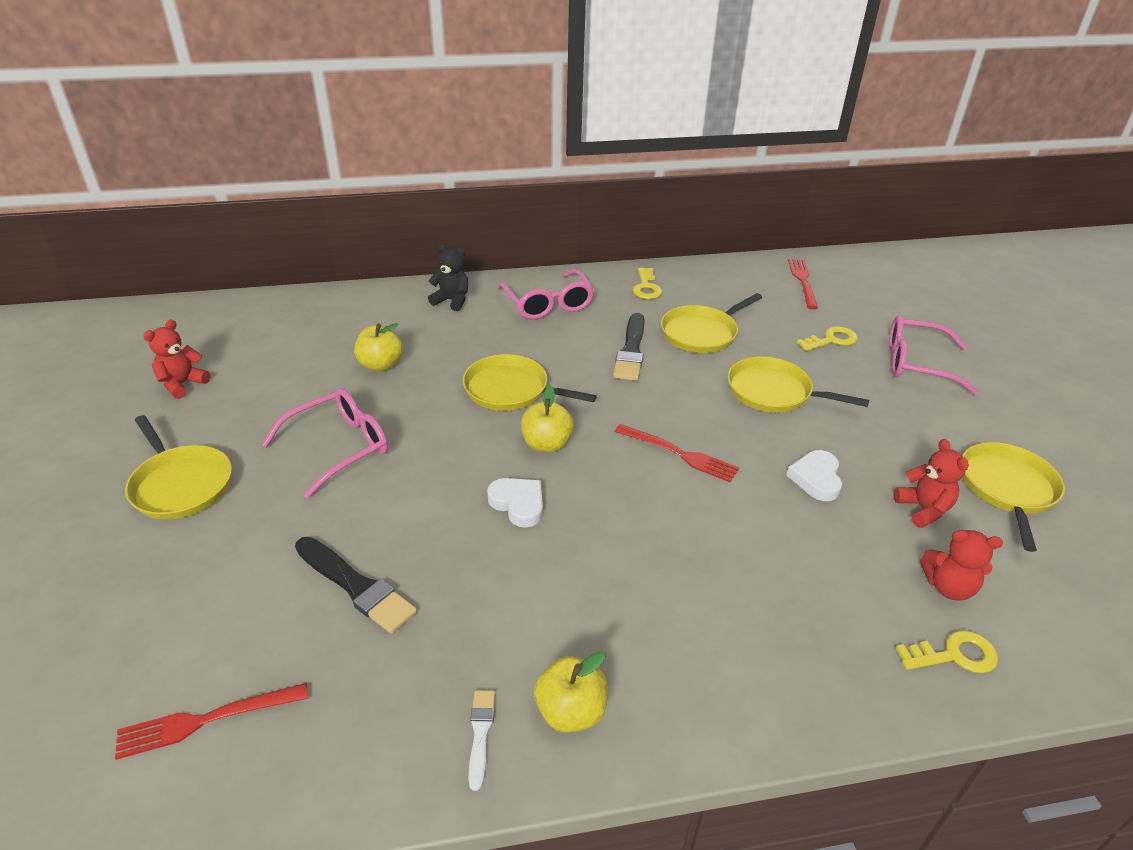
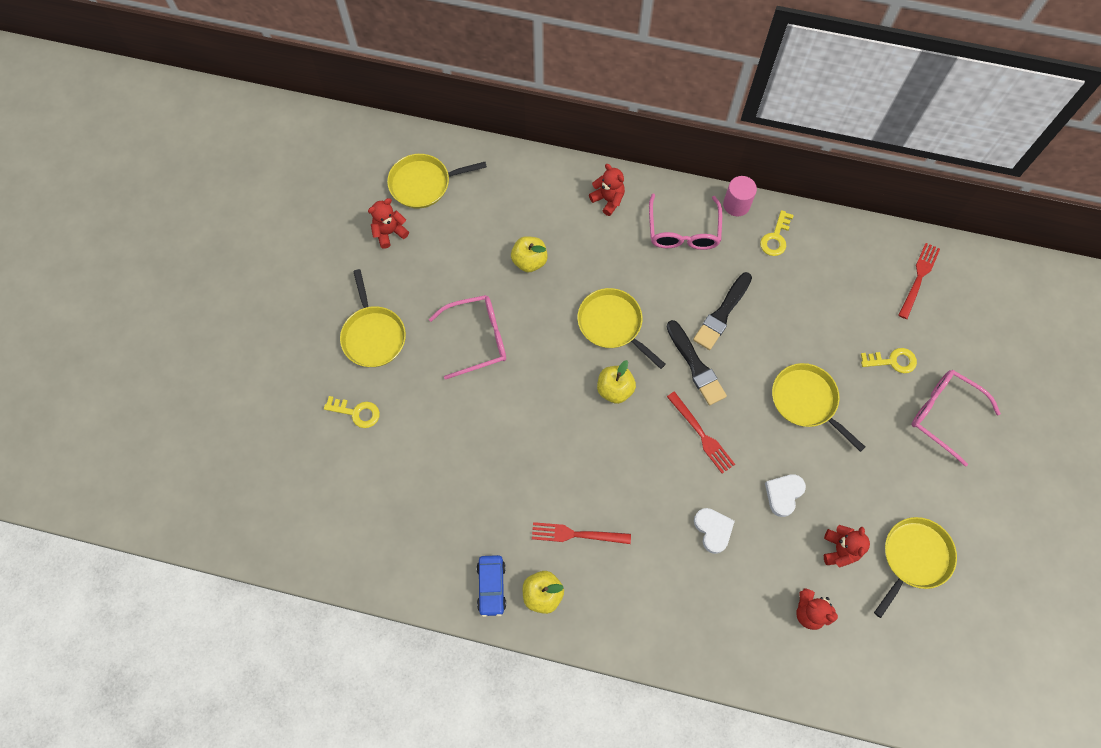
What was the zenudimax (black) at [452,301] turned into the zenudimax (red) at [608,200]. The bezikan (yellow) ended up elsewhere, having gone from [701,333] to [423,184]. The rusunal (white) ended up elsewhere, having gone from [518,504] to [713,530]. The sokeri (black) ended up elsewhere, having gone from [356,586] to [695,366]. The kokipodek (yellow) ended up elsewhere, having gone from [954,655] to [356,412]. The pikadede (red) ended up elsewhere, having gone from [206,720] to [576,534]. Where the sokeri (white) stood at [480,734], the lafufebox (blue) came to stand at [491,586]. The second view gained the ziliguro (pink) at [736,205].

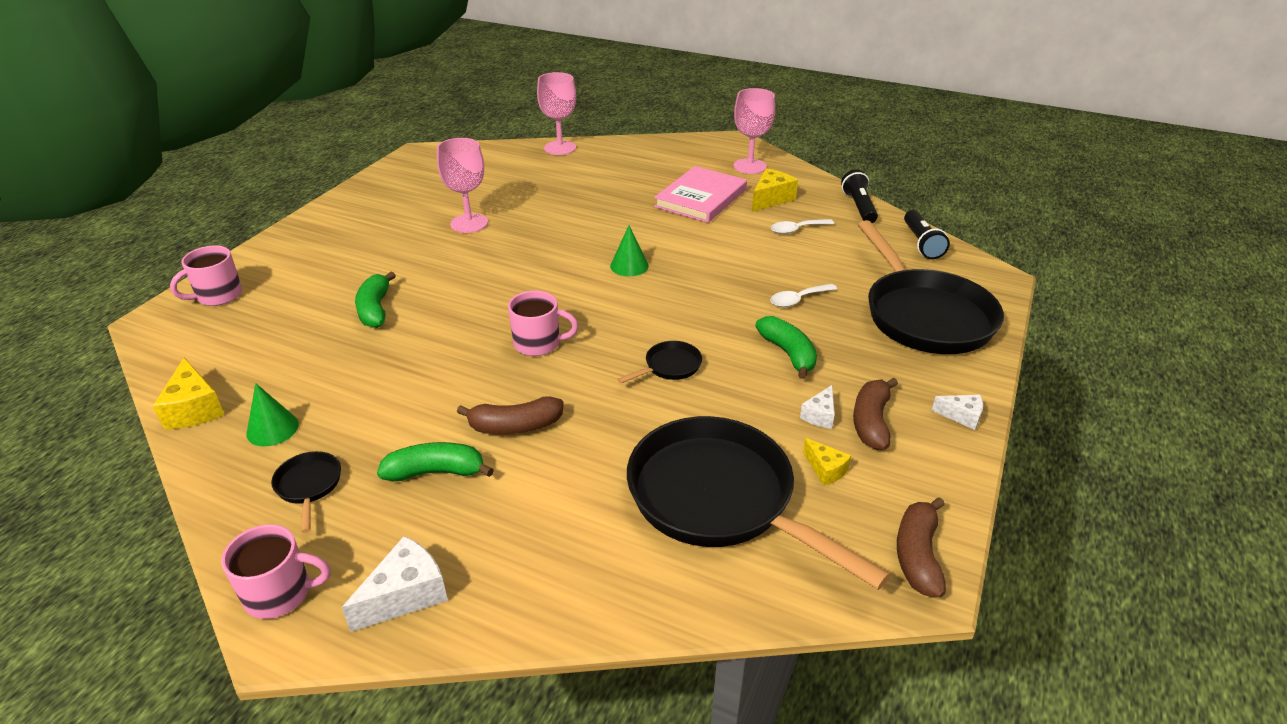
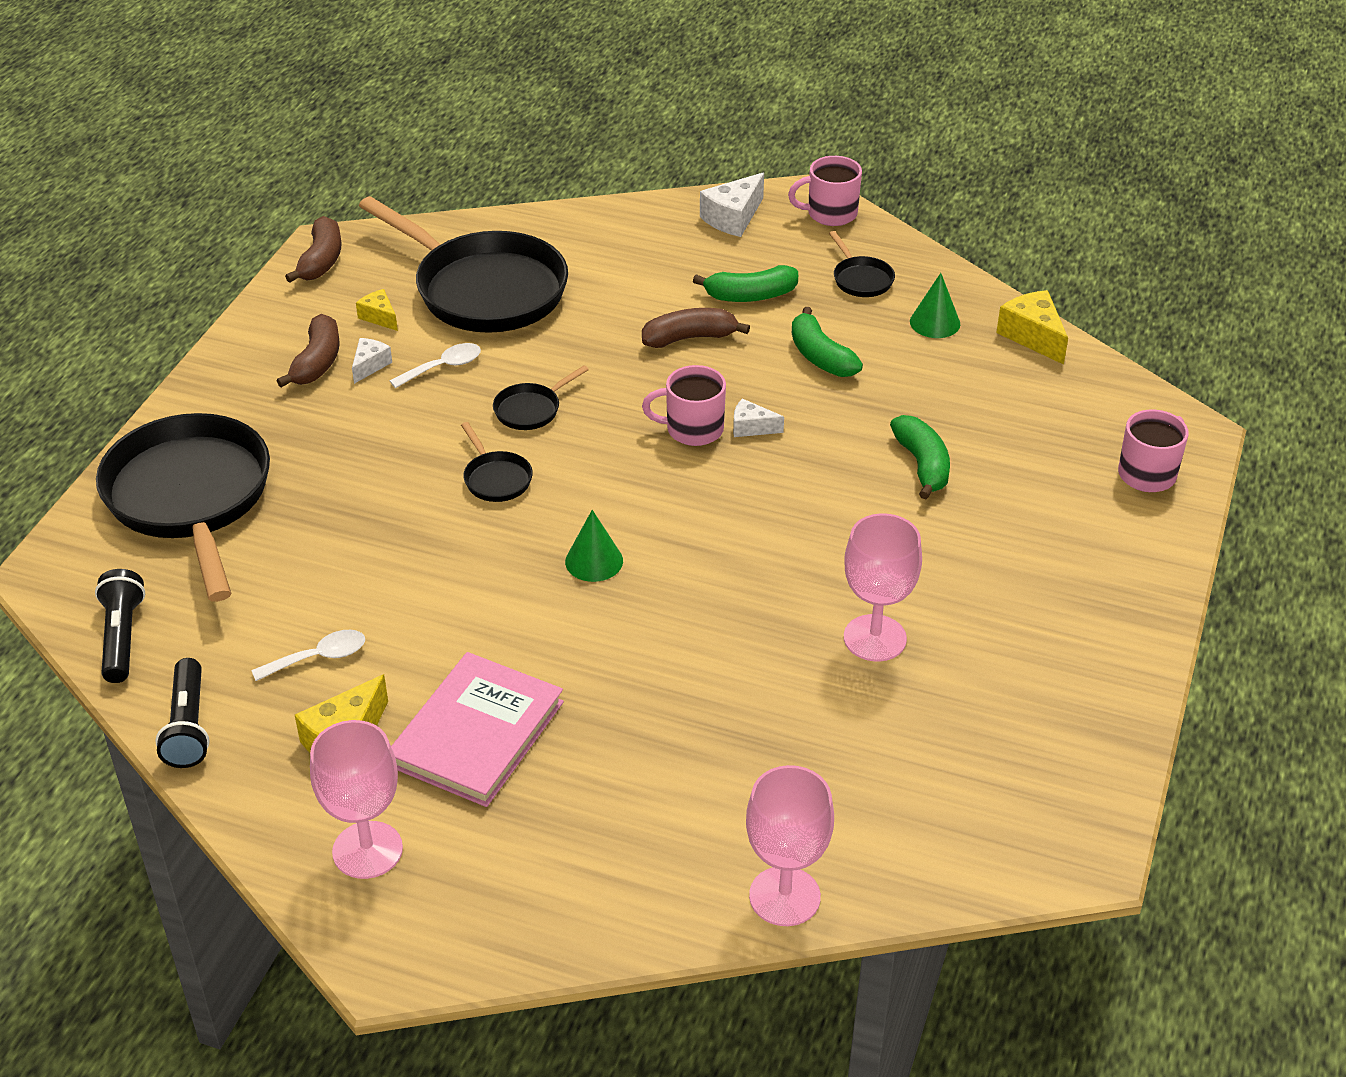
The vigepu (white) ended up elsewhere, having gone from [798,300] to [443,367]. The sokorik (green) ended up elsewhere, having gone from [788,353] to [820,356]. The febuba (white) ended up elsewhere, having gone from [961,416] to [751,427]. The second view gained the bezikan (black) at [496,479].

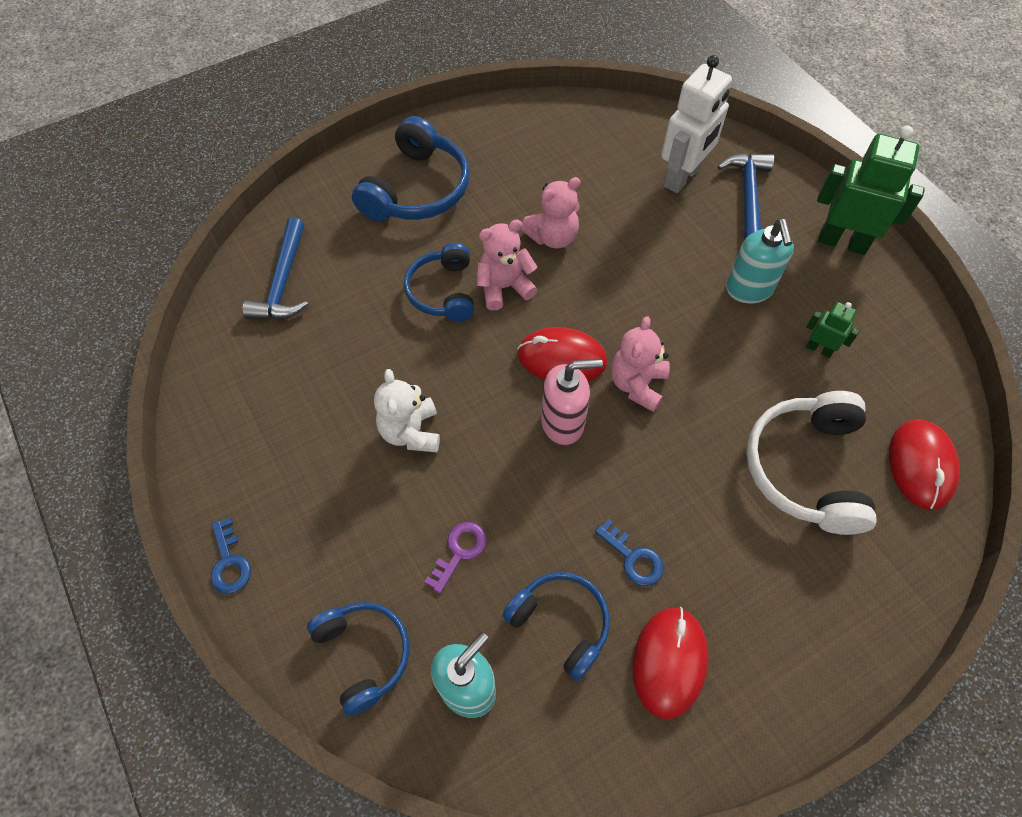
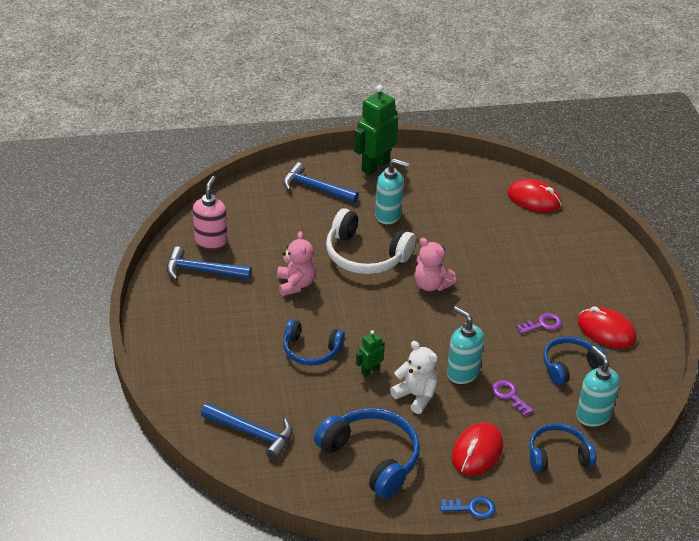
The second view lost the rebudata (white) at [682,177]. The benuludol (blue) ended up elsewhere, having gone from [417,189] to [372,457]. The second view lost the zenudimax (pink) at [504,287]. The rebudata (green) ended up elsewhere, having gone from [819,349] to [370,371]. The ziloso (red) ended up elsewhere, having gone from [562,358] to [477,452]. The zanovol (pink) ended up elsewhere, having gone from [563,424] to [211,242]. The zenudimax (white) at [411,432] ended up facing another way, 150 degrees counterclockwise from before. The benuludol (white) ended up elsewhere, having gone from [805,468] to [365,255]. What was the kokipodek (blue) at [633,558] turned into the kokipodek (purple) at [542,324]. The second view gained the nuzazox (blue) at [202,271]. The second view gained the zanovol (turquoise) at [462,373].

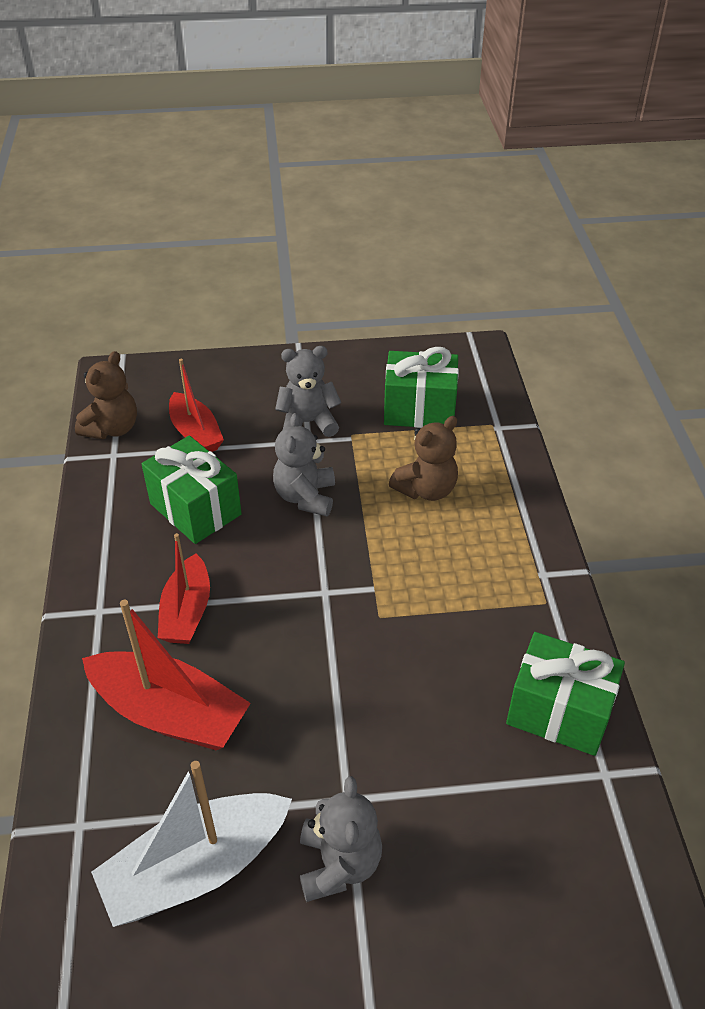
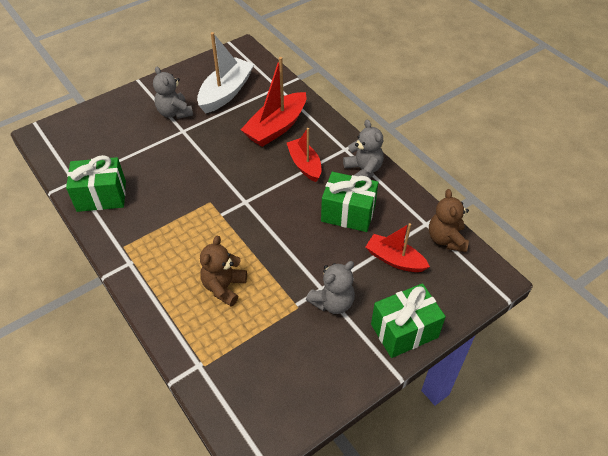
The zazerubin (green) ended up elsewhere, having gone from [419,410] to [404,331]. The zenudimax (grey) ended up elsewhere, having gone from [305,497] to [363,170]. The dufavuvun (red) at [169,713] ended up facing another way, 45 degrees counterclockwise from before.

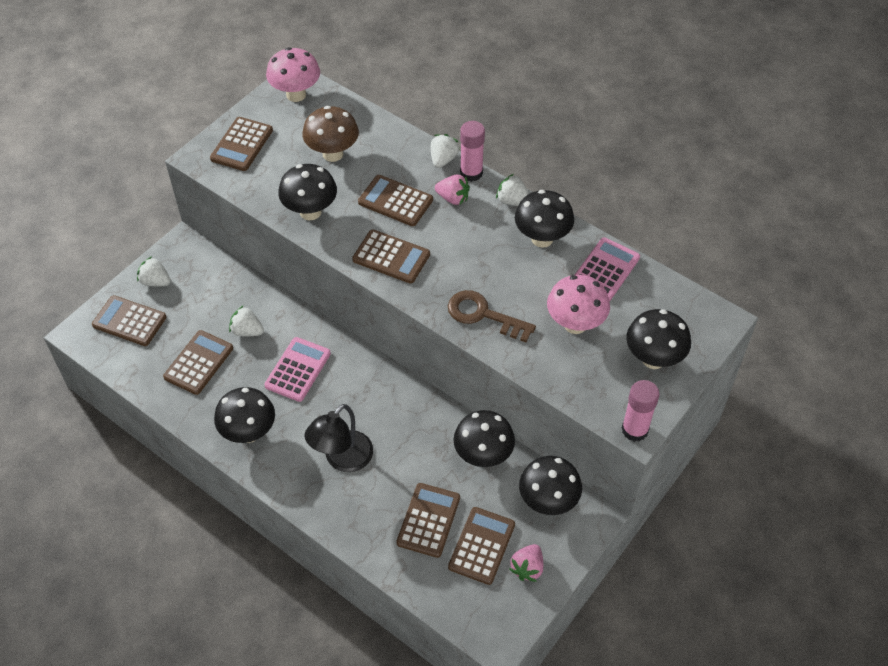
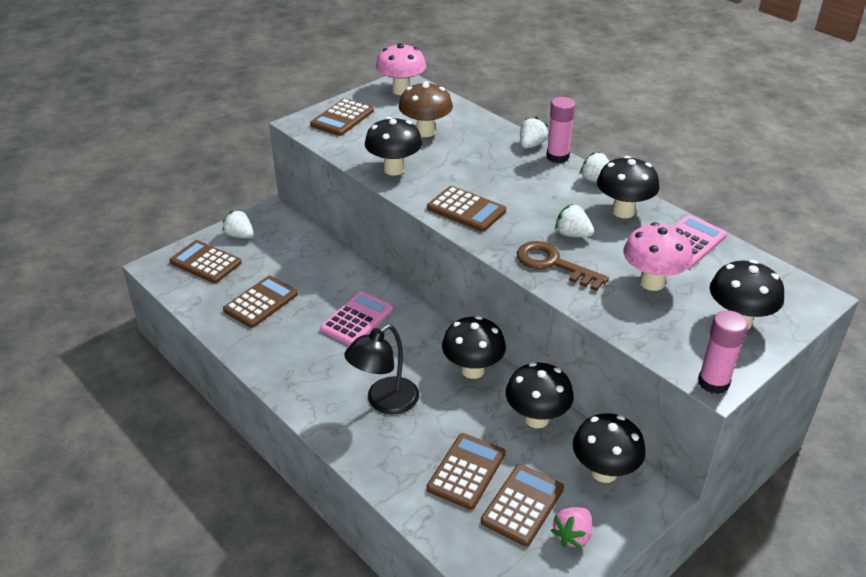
The second view lost the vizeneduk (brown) at [395,201]. The second view lost the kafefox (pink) at [453,198]. The kafefox (white) ended up elsewhere, having gone from [247,331] to [572,234]. The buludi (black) ended up elsewhere, having gone from [249,433] to [472,370].

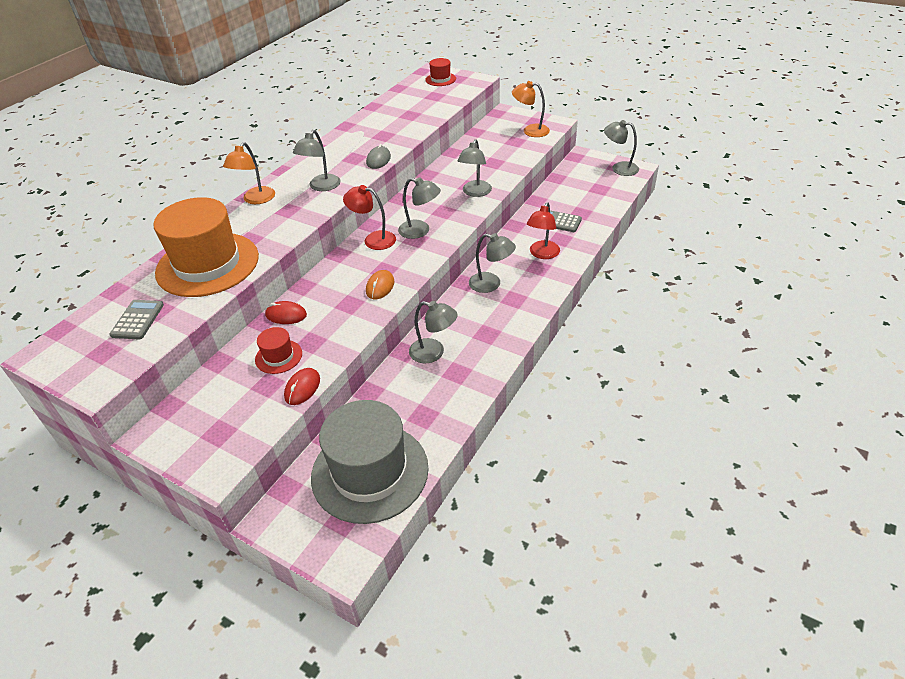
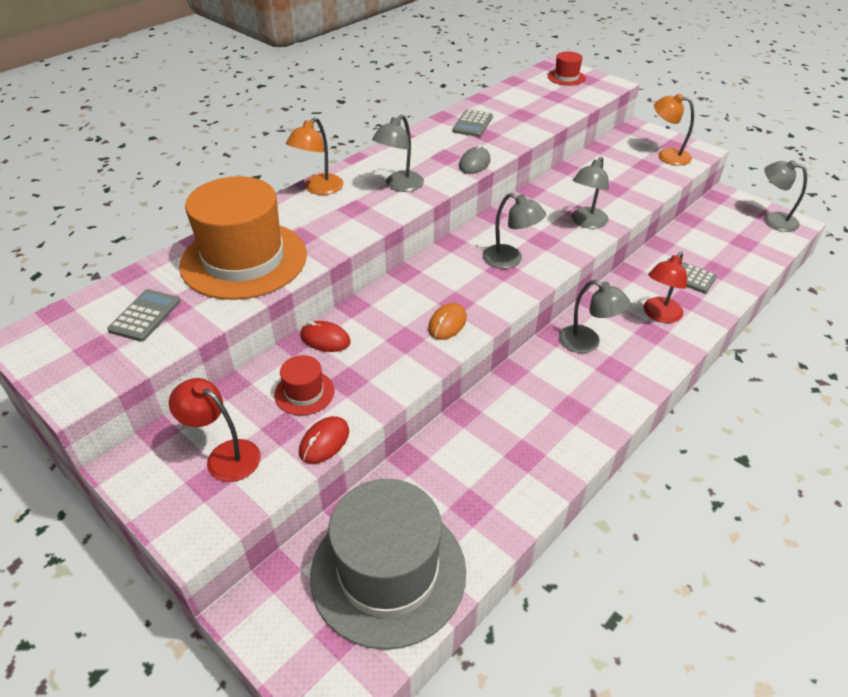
The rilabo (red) ended up elsewhere, having gone from [373,239] to [224,455]. The second view lost the rilabo (grey) at [433,353]. The second view gained the vizeneduk (grey) at [472,124].

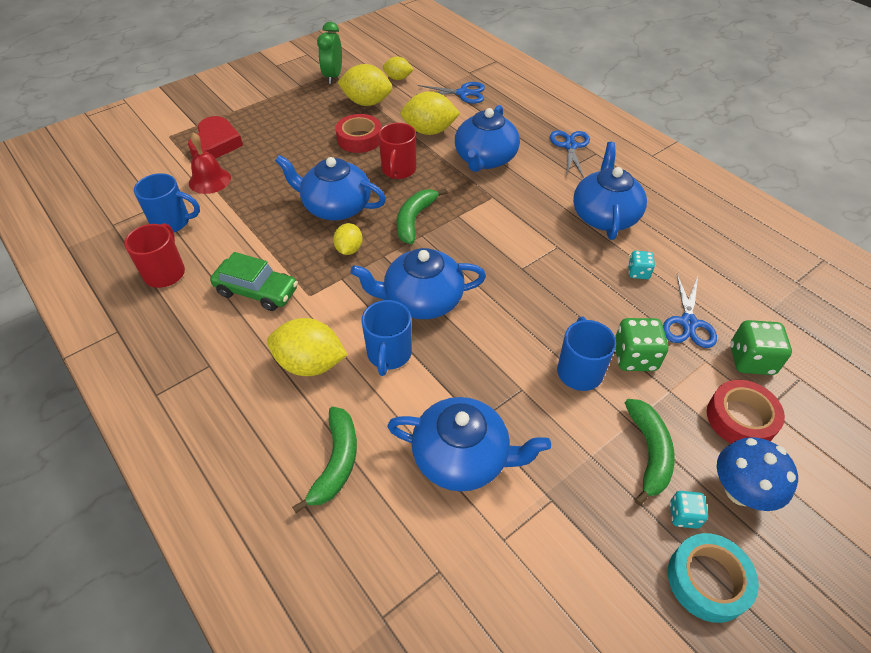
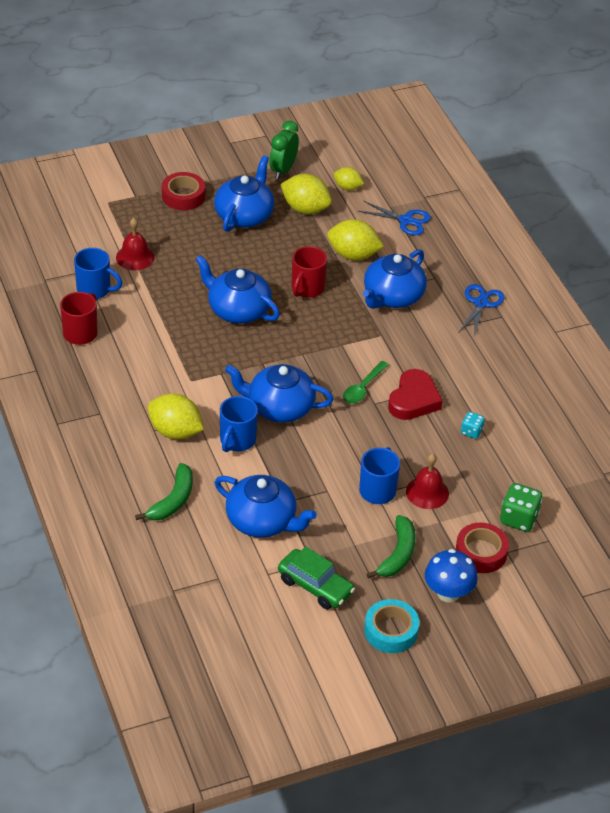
The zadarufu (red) ended up elsewhere, having gone from [359,139] to [183,196]. The rusunal (red) ended up elsewhere, having gone from [216,143] to [413,400]. The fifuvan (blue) ended up elsewhere, having gone from [604,216] to [244,215]. The second view lost the sokorik (green) at [414,220]. The second view lost the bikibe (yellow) at [349,249]. The lafufebox (green) ended up elsewhere, having gone from [257,291] to [315,586]. The second view lost the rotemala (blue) at [688,323]. Where the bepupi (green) stood at [634,357], the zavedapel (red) came to stand at [427,492]. The second view lost the bepupi (turquoise) at [683,515]. The second view gained the vigepu (green) at [363,388].

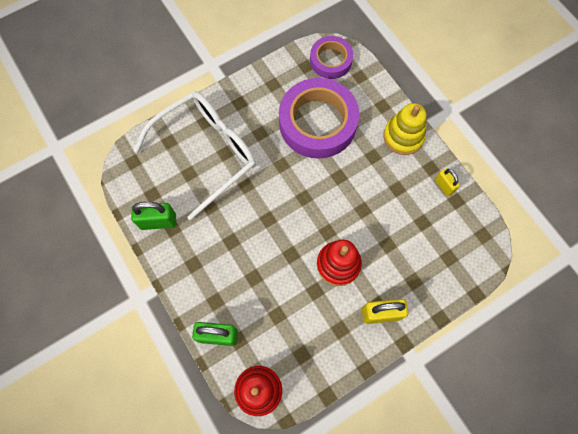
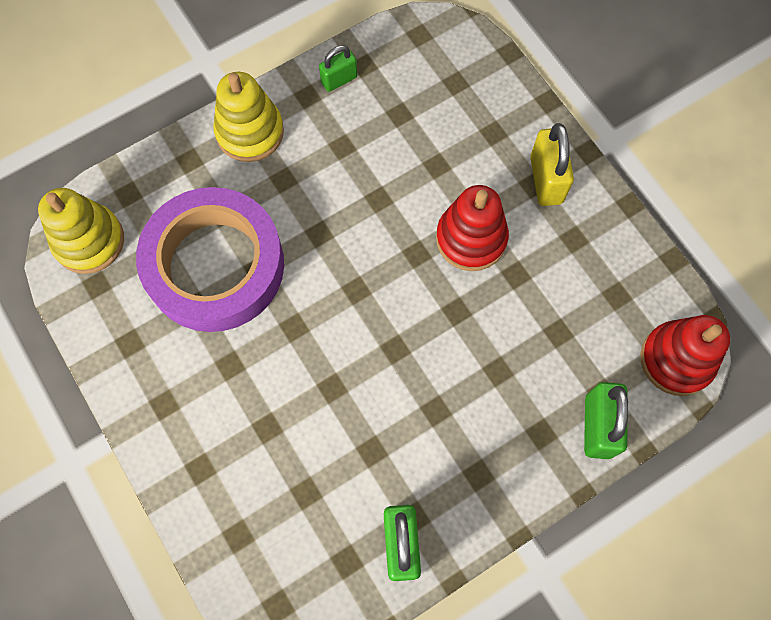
Where the zadarufu (purple) stood at [331,60], the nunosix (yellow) came to stand at [89,241]. The second view lost the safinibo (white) at [207,152]. What was the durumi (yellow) at [444,186] turned into the durumi (green) at [339,80].

